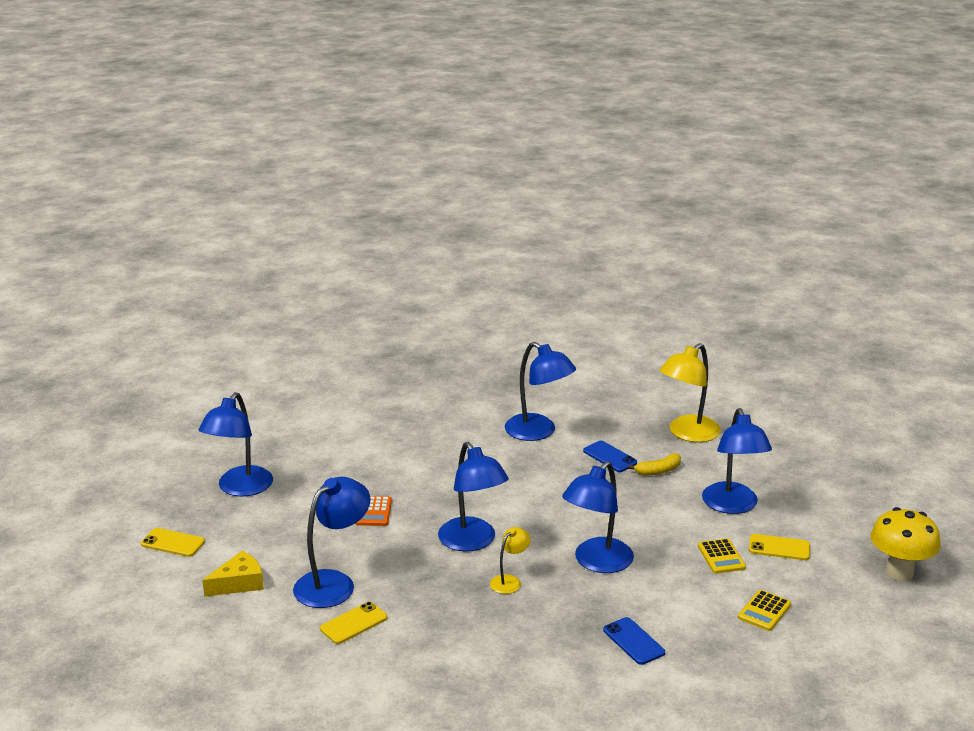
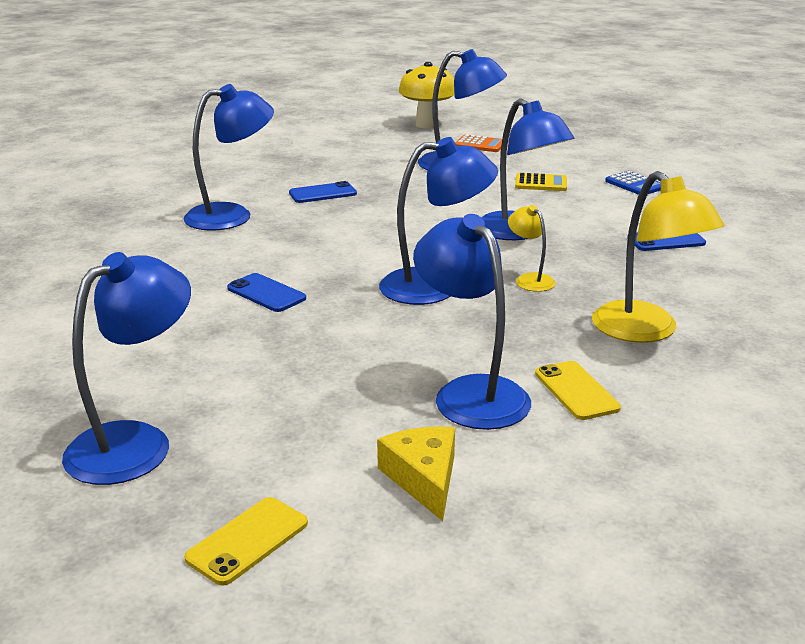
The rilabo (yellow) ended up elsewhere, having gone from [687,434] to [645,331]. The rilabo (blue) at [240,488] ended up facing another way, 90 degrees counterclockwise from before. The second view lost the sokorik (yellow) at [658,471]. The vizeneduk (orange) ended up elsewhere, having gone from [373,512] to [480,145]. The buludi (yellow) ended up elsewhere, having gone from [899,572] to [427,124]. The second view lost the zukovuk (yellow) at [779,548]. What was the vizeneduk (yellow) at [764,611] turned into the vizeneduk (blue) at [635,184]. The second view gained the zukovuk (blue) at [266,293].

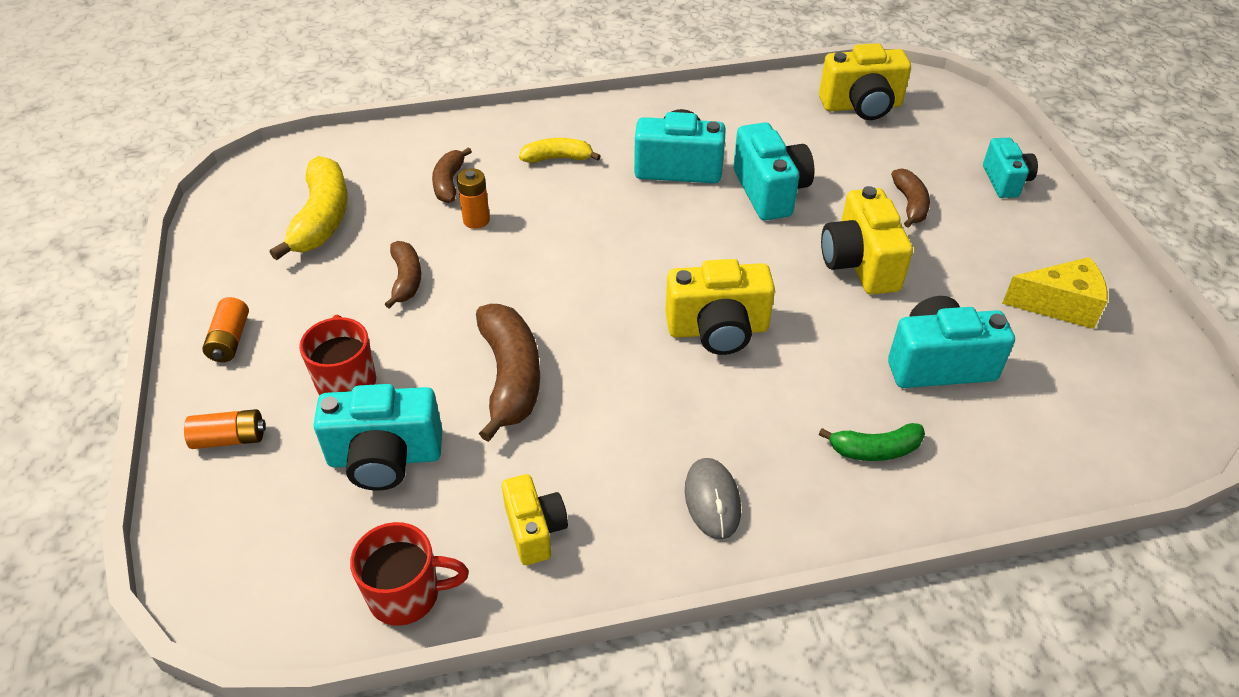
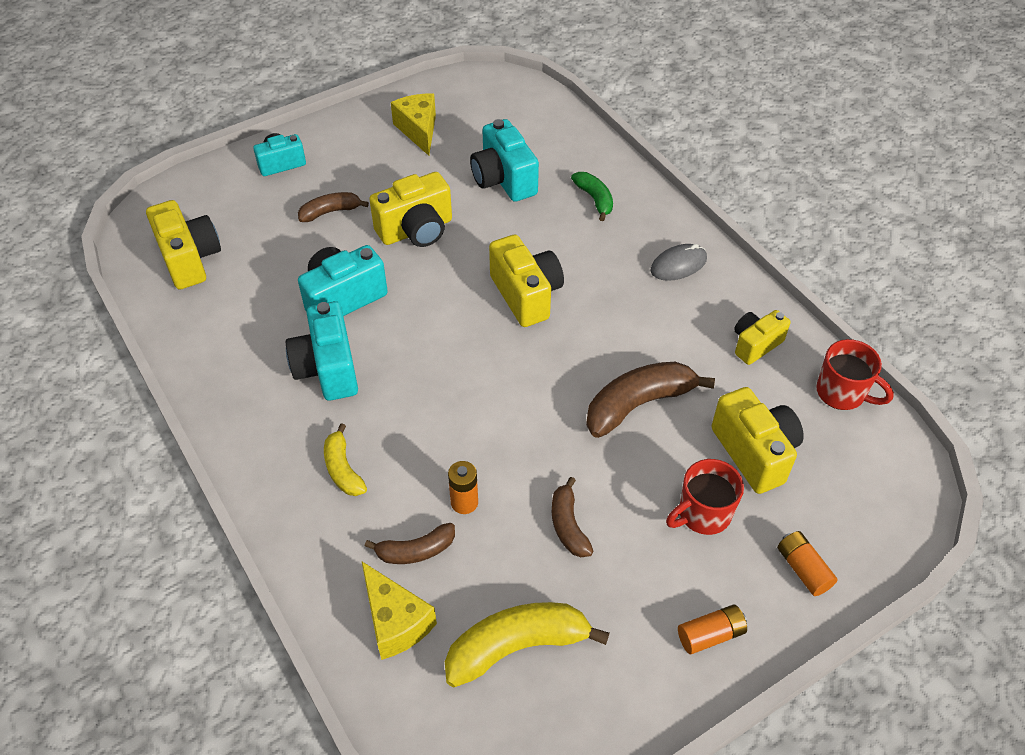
The sokorik (brown) at [406,279] ended up facing another way, 75 degrees counterclockwise from before. What was the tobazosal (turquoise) at [385,458] turned into the tobazosal (yellow) at [754,452]. The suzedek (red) at [407,595] ended up facing another way, 150 degrees clockwise from before. The second view gained the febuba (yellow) at [395,621].

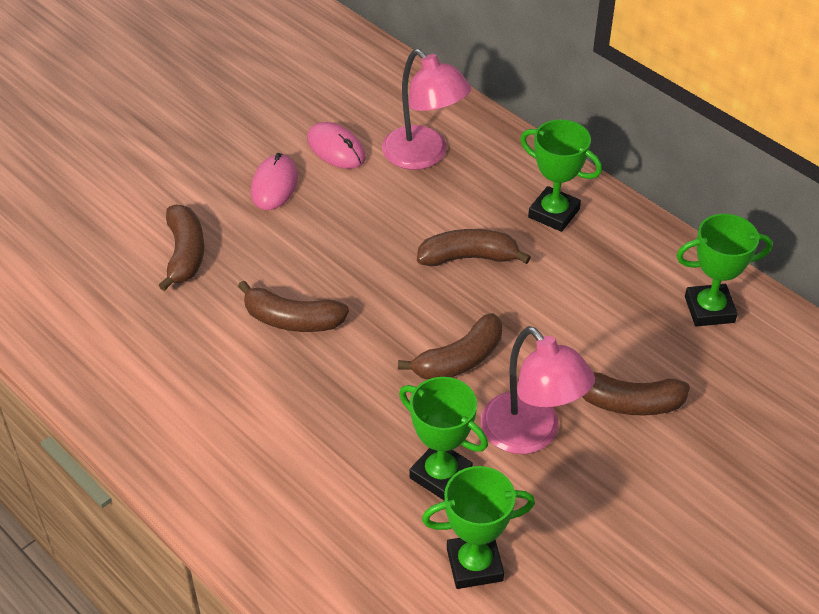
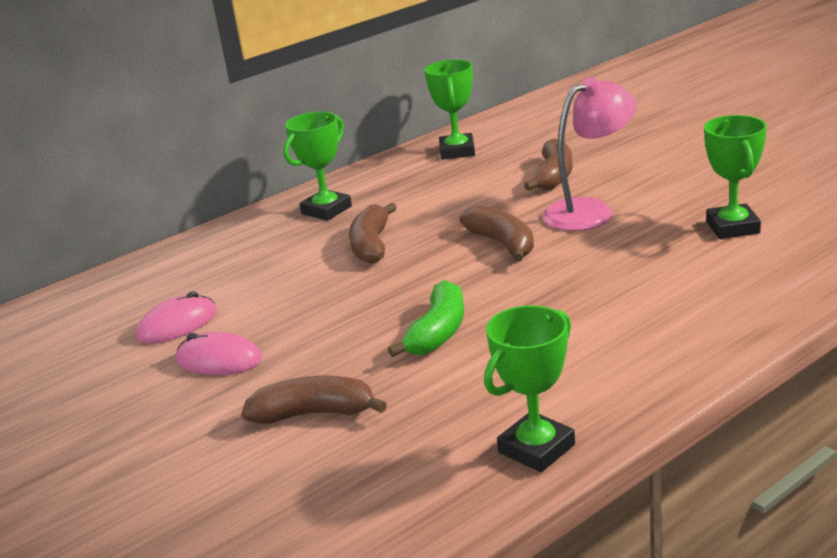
The second view lost the rilabo (pink) at [424,156]. What was the sokorik (brown) at [292,320] turned into the sokorik (green) at [438,332]. The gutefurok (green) ended up elsewhere, having gone from [441,475] to [536,448].

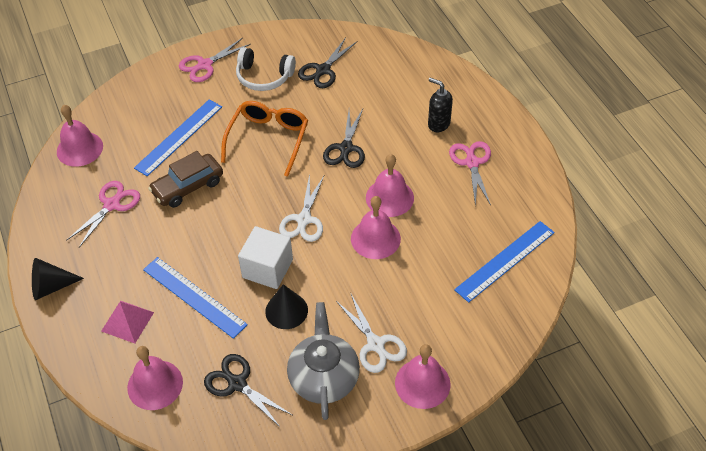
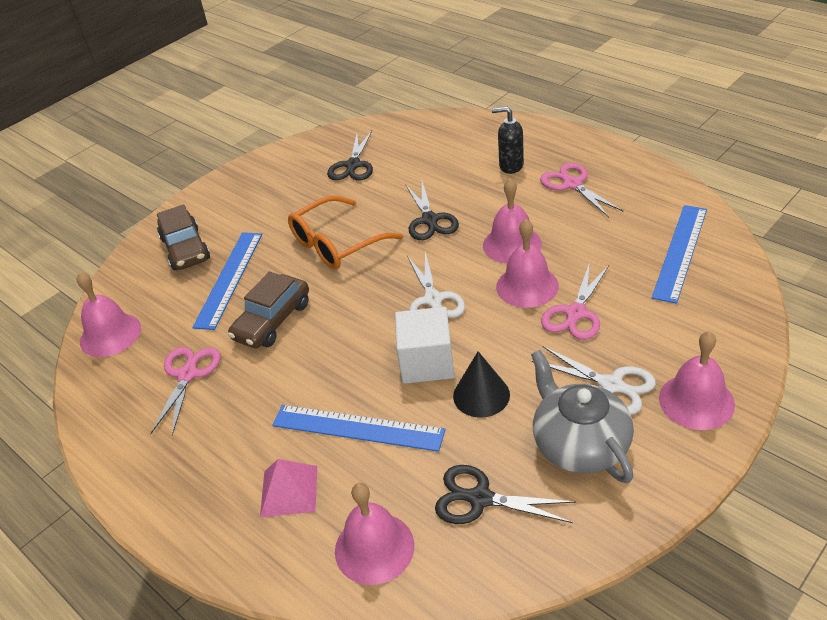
The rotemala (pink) ended up elsewhere, having gone from [205,65] to [575,313]. The second view lost the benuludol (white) at [264,77]. The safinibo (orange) at [268,139] ended up facing another way, 120 degrees counterclockwise from before. The second view lost the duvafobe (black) at [51,286]. The second view gained the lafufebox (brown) at [185,249].

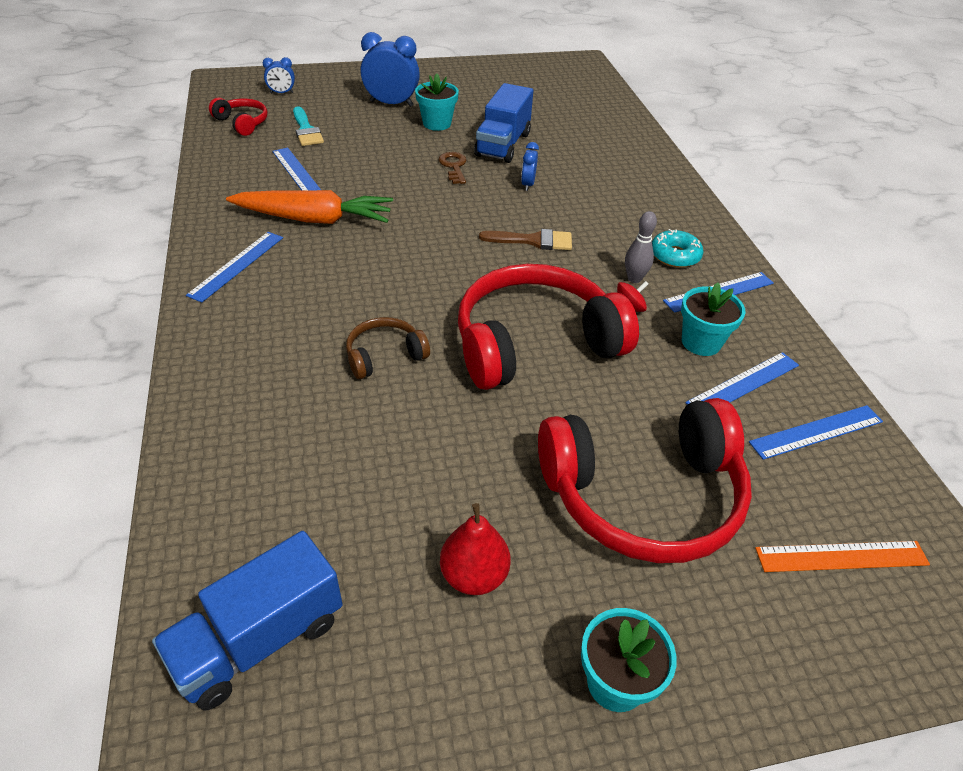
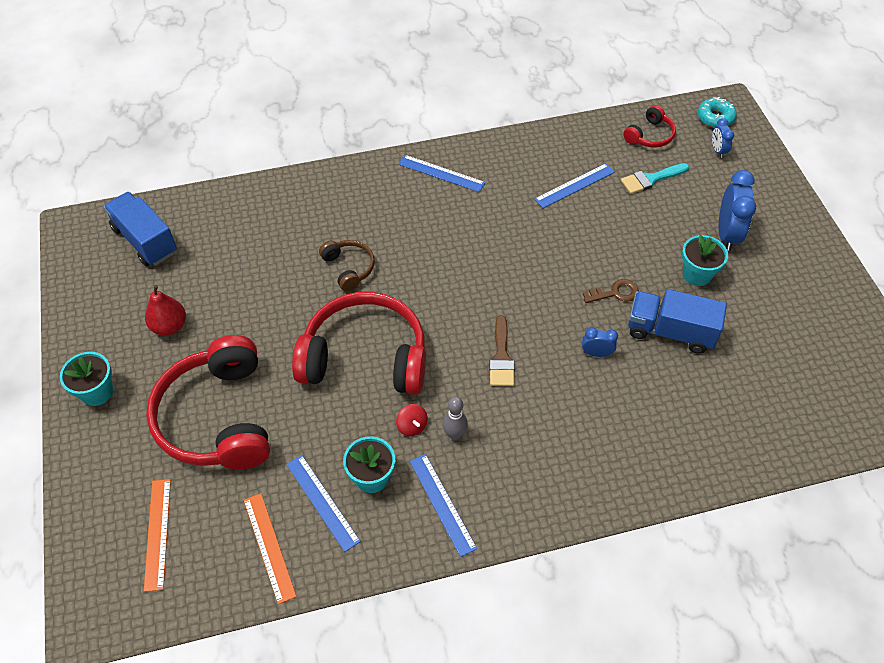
The second view lost the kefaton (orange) at [315,219]. The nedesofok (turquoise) ended up elsewhere, having gone from [674,255] to [715,117]. The benuludol (red) at [535,343] ended up facing another way, 60 degrees counterclockwise from before. What was the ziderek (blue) at [816,431] turned into the ziderek (orange) at [269,547].

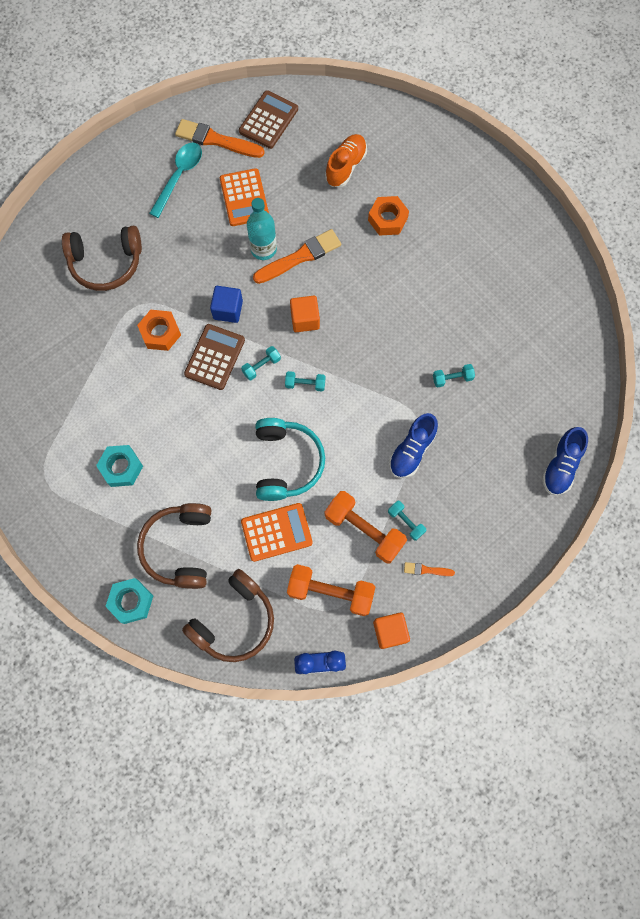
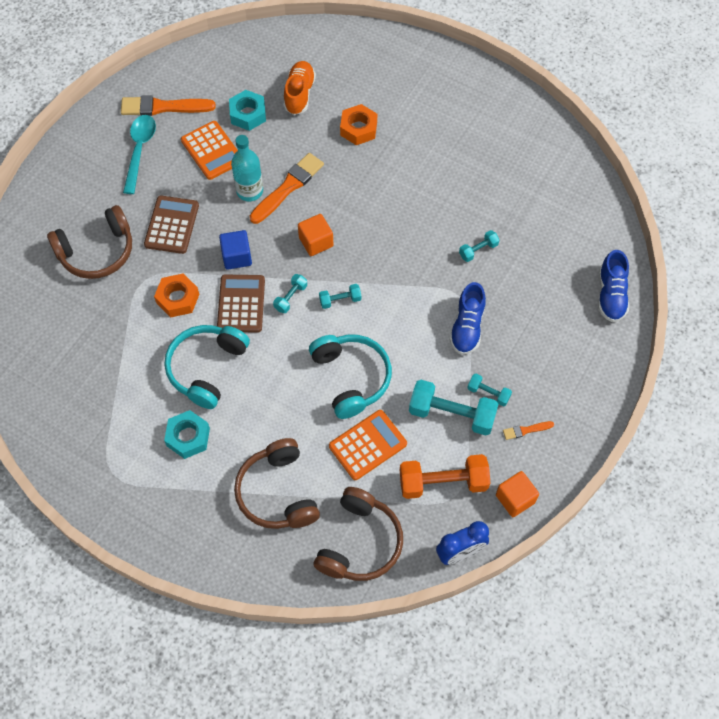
The vizeneduk (brown) ended up elsewhere, having gone from [268,120] to [172,225]. What was the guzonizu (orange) at [364,530] turned into the guzonizu (turquoise) at [452,414]. The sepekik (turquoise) ended up elsewhere, having gone from [131,601] to [248,114]. The second view gained the benuludol (turquoise) at [207,368].

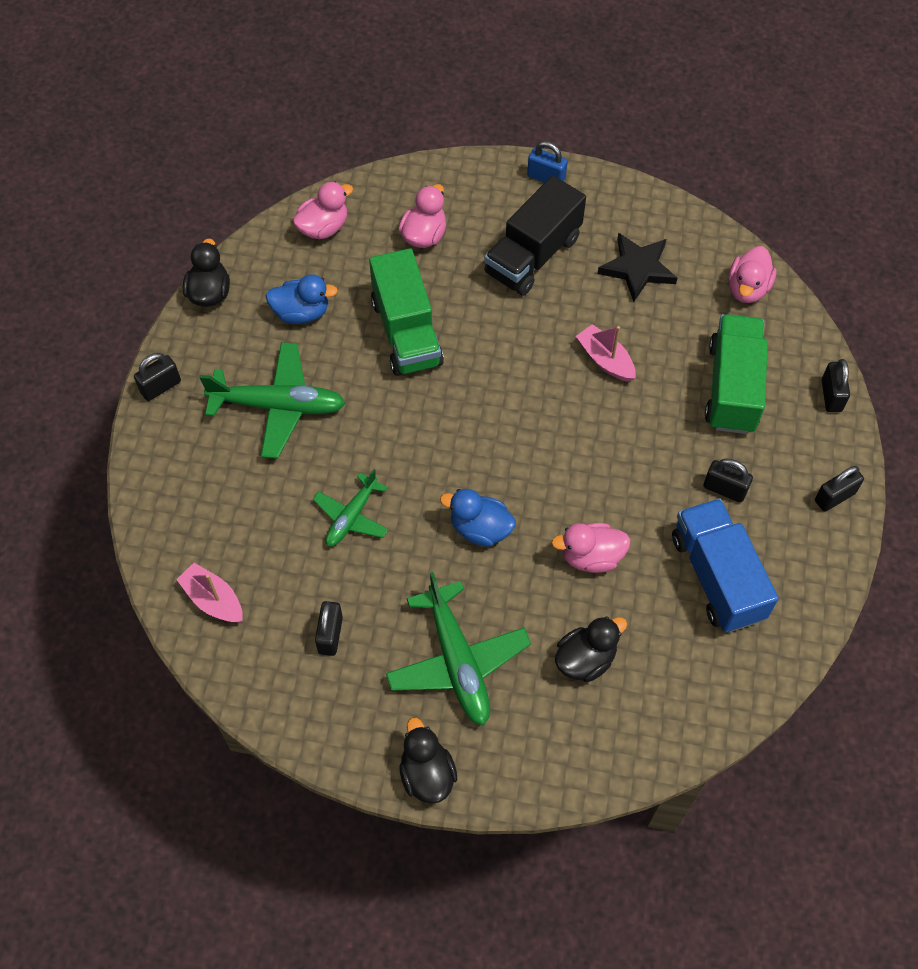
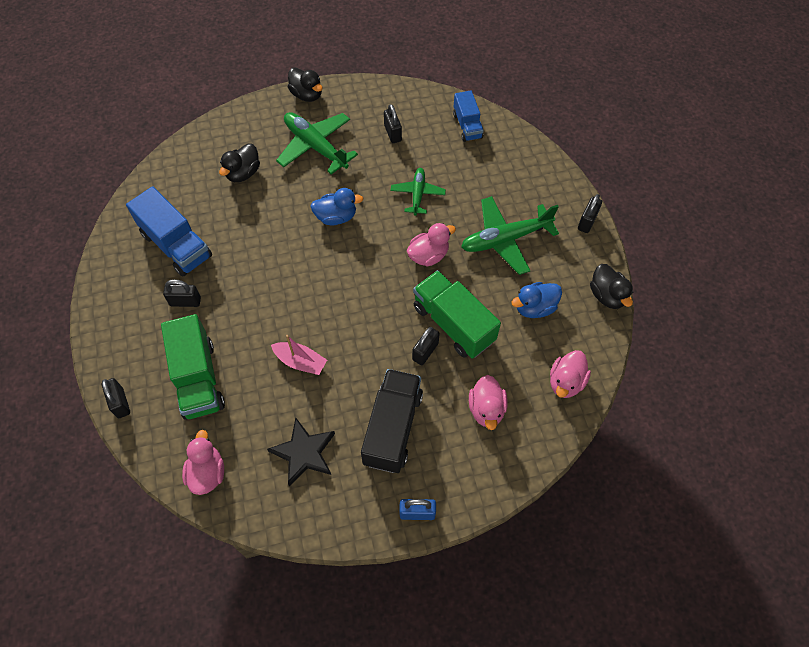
The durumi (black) ended up elsewhere, having gone from [834,497] to [425,351]. The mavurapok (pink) ended up elsewhere, having gone from [591,557] to [428,255]. Where the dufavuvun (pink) stood at [213,600], the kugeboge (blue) came to stand at [467,126].

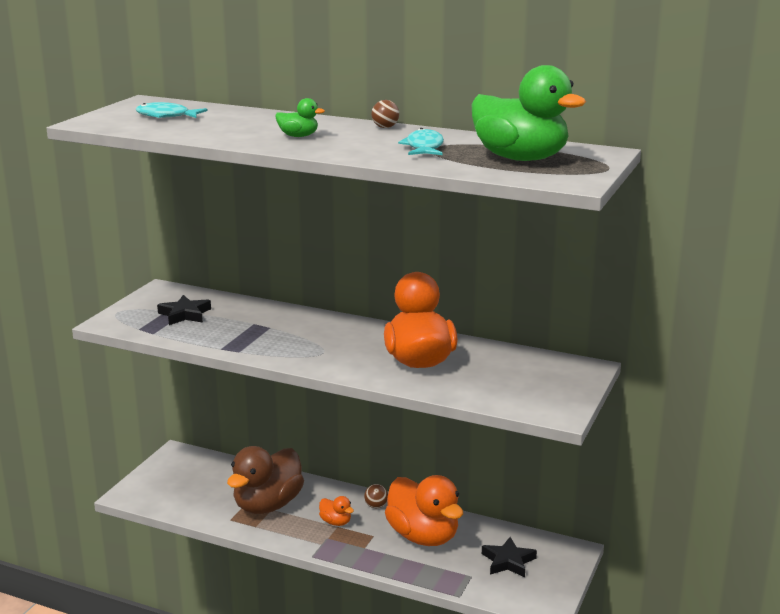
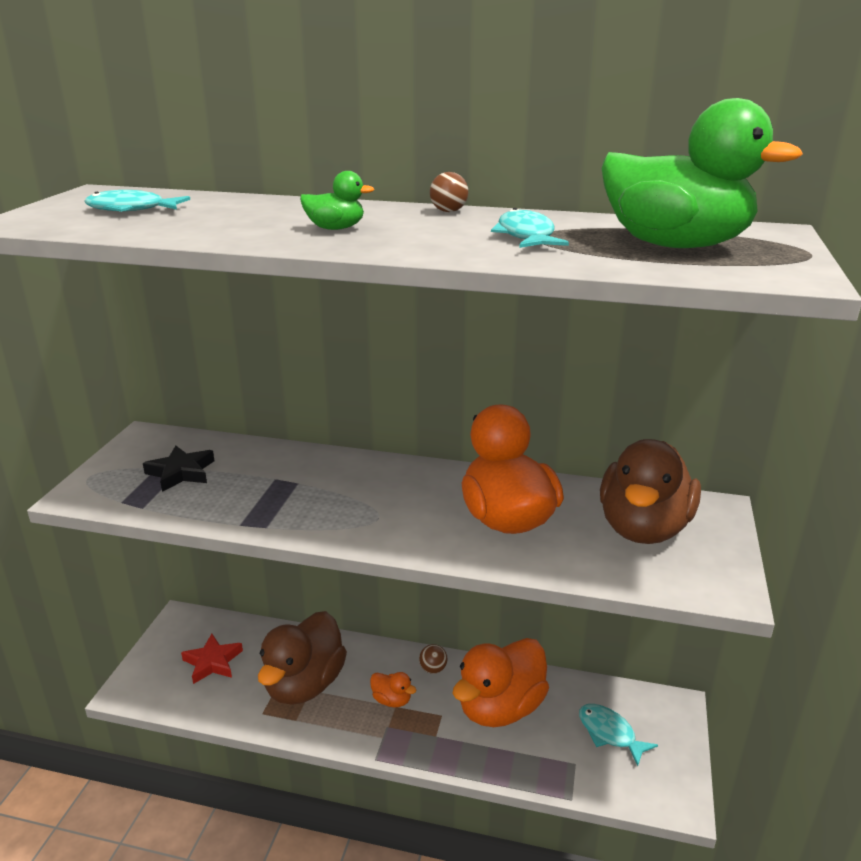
The mavurapok (orange) at [423,536] ended up facing another way, 90 degrees clockwise from before. Where the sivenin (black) stood at [508,561], the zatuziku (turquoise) came to stand at [609,733]. The second view gained the mavurapok (brown) at [643,528]. The second view gained the sivenin (red) at [212,662].

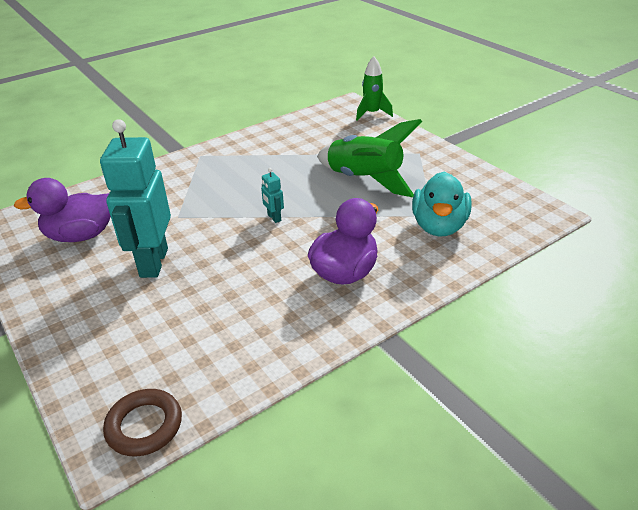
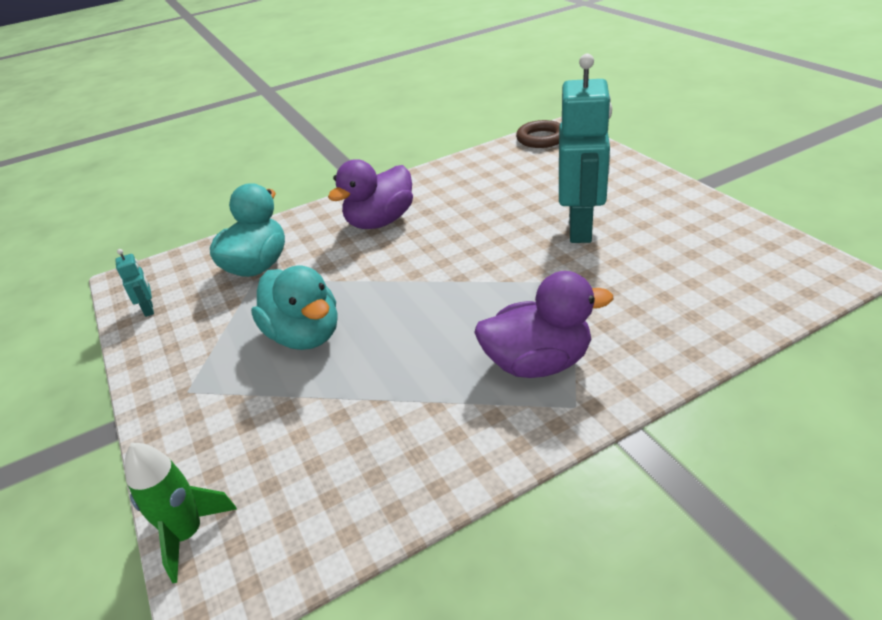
Where the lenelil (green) stood at [364,180], the mavurapok (turquoise) came to stand at [305,335]. The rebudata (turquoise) ended up elsewhere, having gone from [274,218] to [149,309]. The mavurapok (purple) ended up elsewhere, having gone from [81,235] to [537,363].

